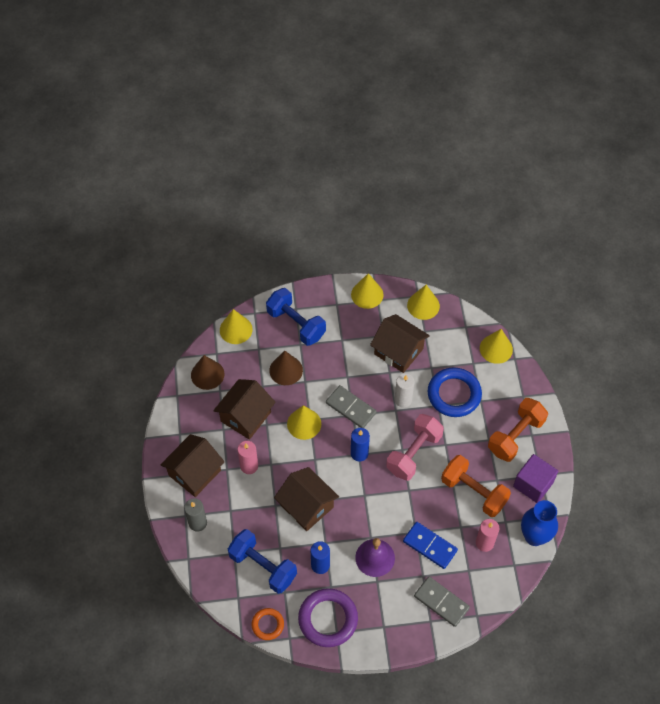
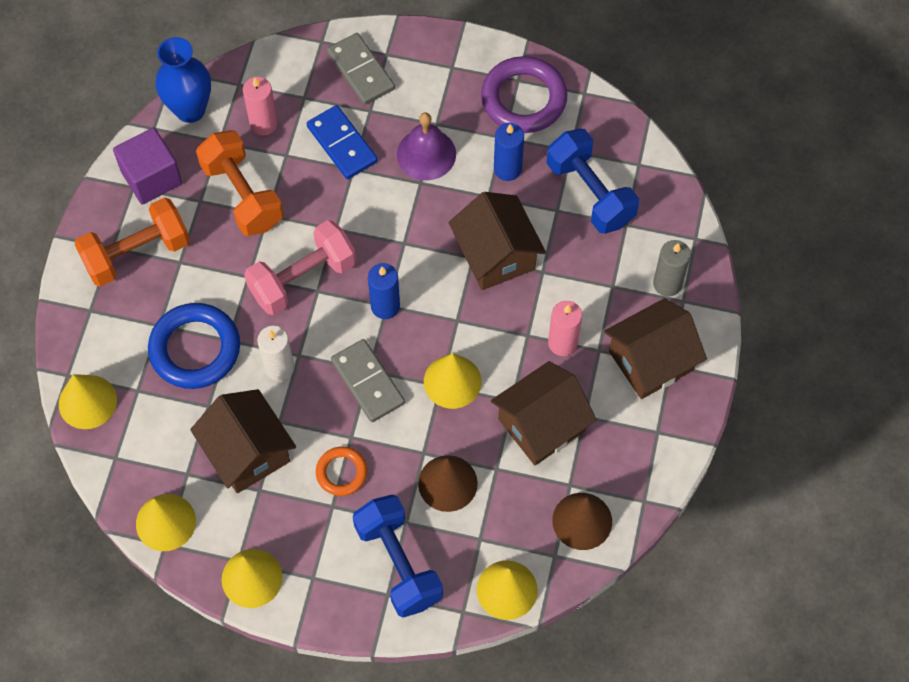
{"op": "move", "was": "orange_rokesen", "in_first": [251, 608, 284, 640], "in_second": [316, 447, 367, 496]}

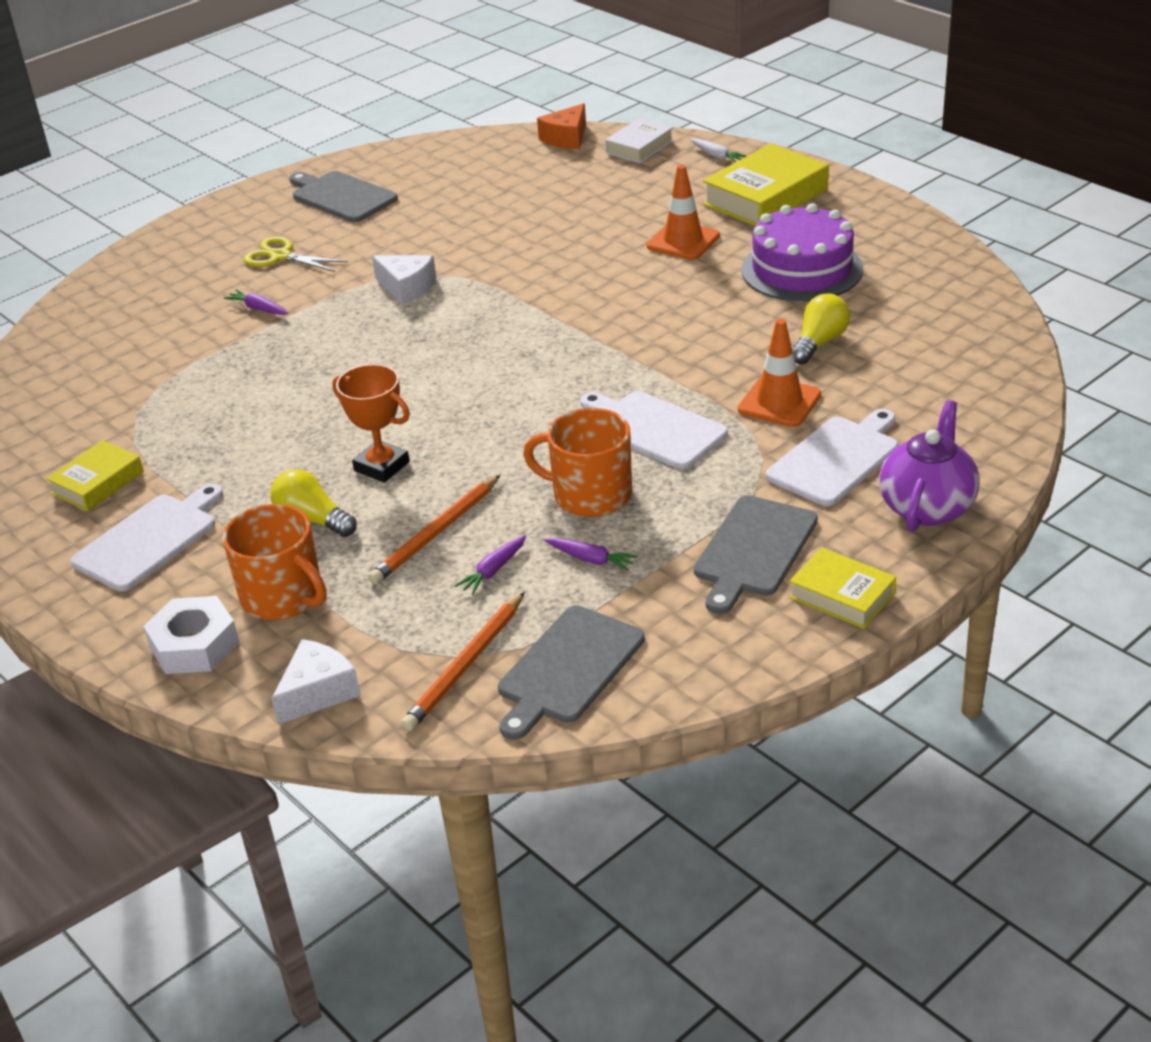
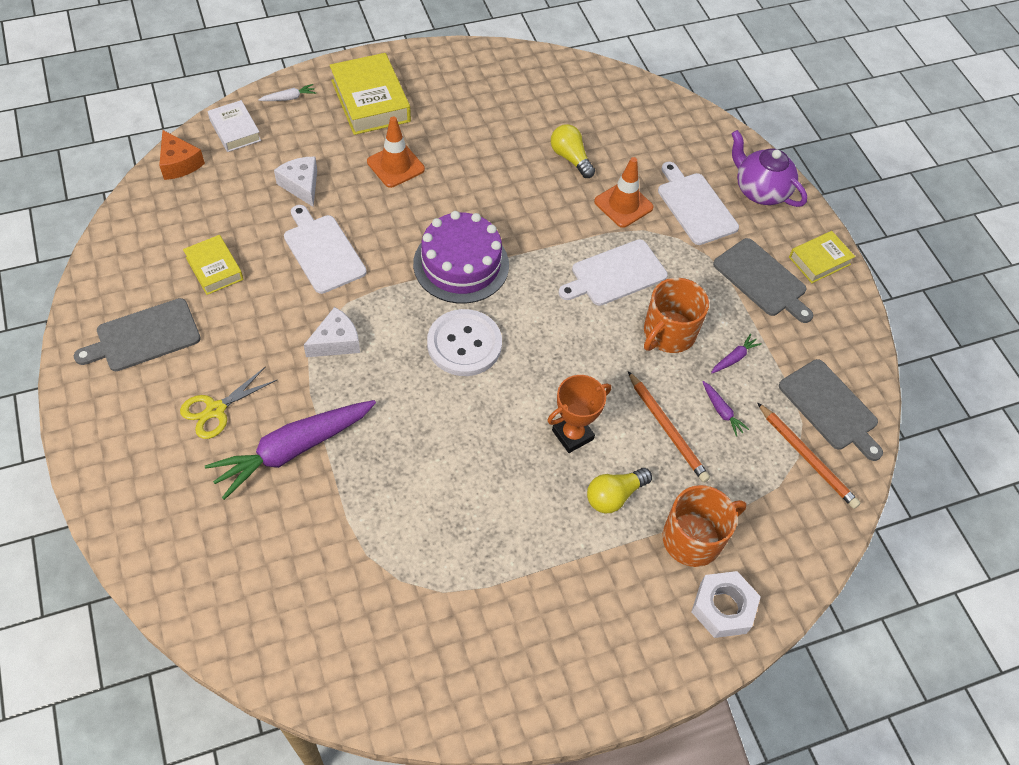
{"op": "move", "was": "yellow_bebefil", "in_first": [46, 440, 144, 511], "in_second": [183, 235, 243, 295]}
{"op": "move", "was": "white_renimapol", "in_first": [71, 484, 223, 591], "in_second": [284, 205, 367, 294]}
{"op": "resize", "was": "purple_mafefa", "in_first": [224, 289, 289, 315], "in_second": [205, 400, 376, 500], "ratio": 2.49}
{"op": "move", "was": "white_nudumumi", "in_first": [272, 639, 361, 725], "in_second": [274, 157, 317, 207]}
{"op": "move", "was": "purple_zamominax", "in_first": [741, 203, 863, 301], "in_second": [413, 211, 509, 303]}
{"op": "insert", "now": "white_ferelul", "in_second": [427, 309, 502, 376]}

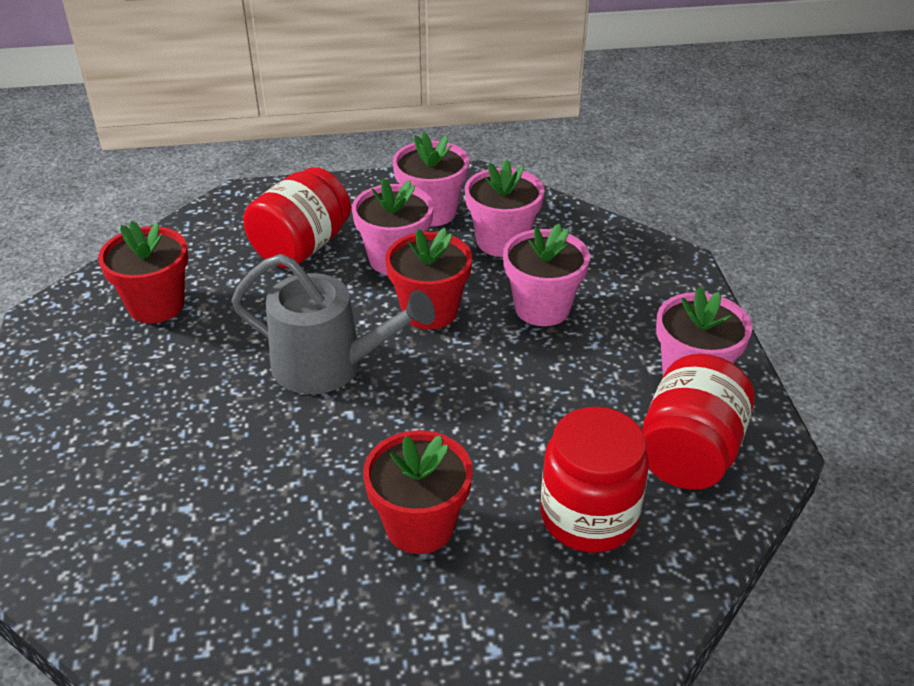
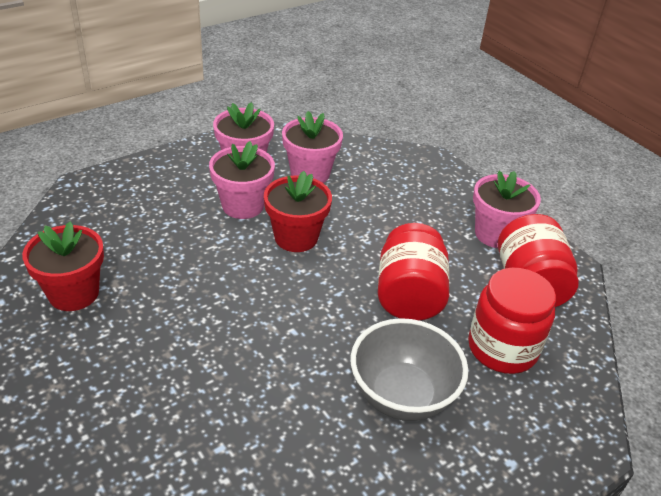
{"op": "delete", "was": "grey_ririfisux", "in_first": [232, 254, 435, 394]}
{"op": "move", "was": "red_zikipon", "in_first": [243, 167, 351, 268], "in_second": [378, 223, 450, 321]}
{"op": "replace", "was": "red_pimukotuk", "now": "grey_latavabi", "in_first": [363, 430, 473, 554], "in_second": [351, 318, 468, 421]}
{"op": "delete", "was": "pink_pimukotuk", "in_first": [503, 224, 590, 326]}

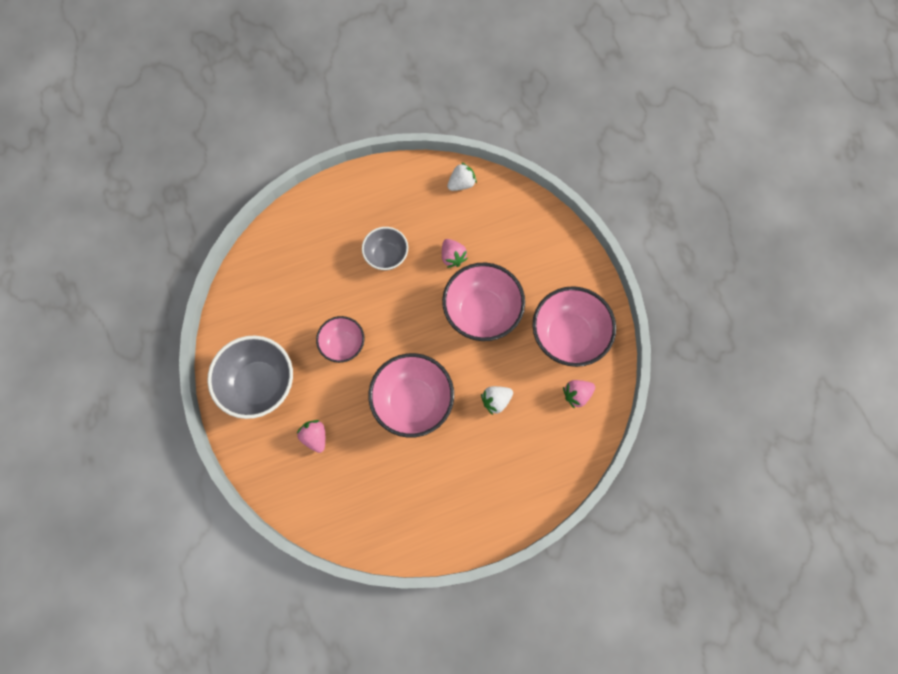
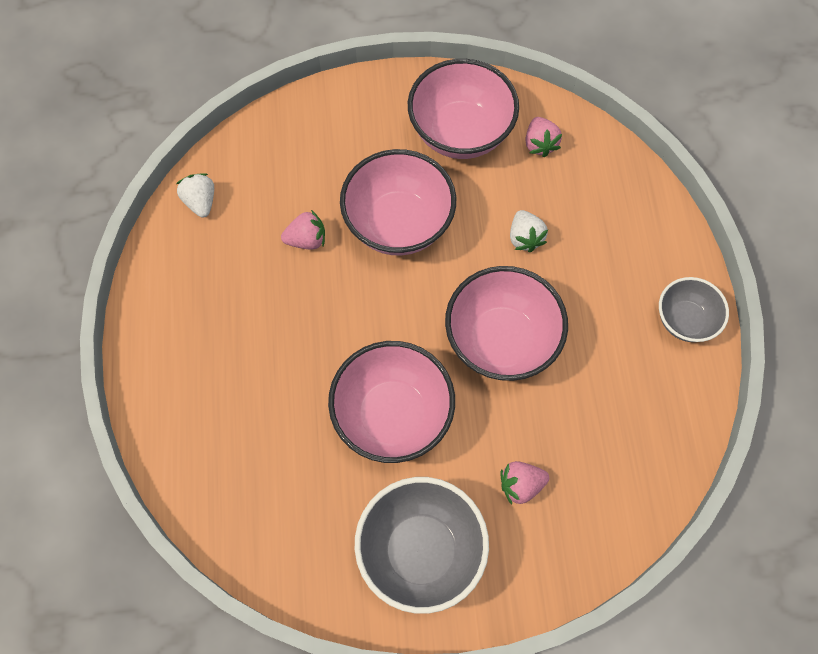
{"op": "resize", "was": "pink_latavabi", "in_first": [316, 316, 364, 363], "in_second": [328, 341, 455, 463], "ratio": 1.7}
{"op": "move", "was": "grey_latavabi", "in_first": [362, 227, 408, 270], "in_second": [659, 277, 729, 342]}

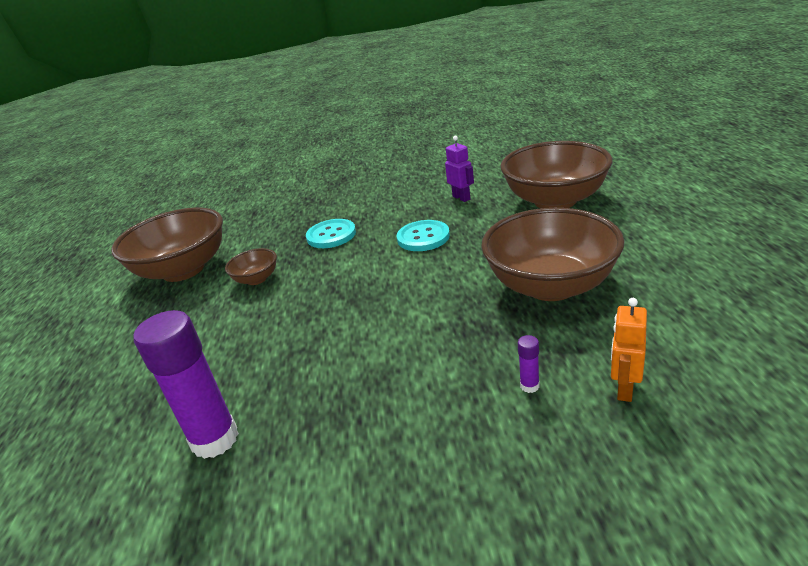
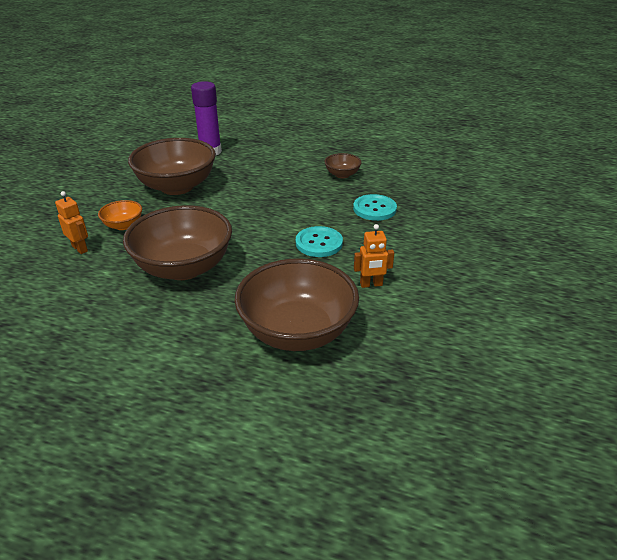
{"op": "move", "was": "brown_latavabi", "in_first": [111, 208, 223, 282], "in_second": [128, 138, 216, 195]}
{"op": "recolor", "was": "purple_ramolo", "now": "orange_ramolo", "in_first": [445, 136, 474, 202], "in_second": [354, 224, 394, 288]}
{"op": "replace", "was": "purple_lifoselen", "now": "orange_latavabi", "in_first": [518, 335, 539, 393], "in_second": [98, 200, 142, 230]}

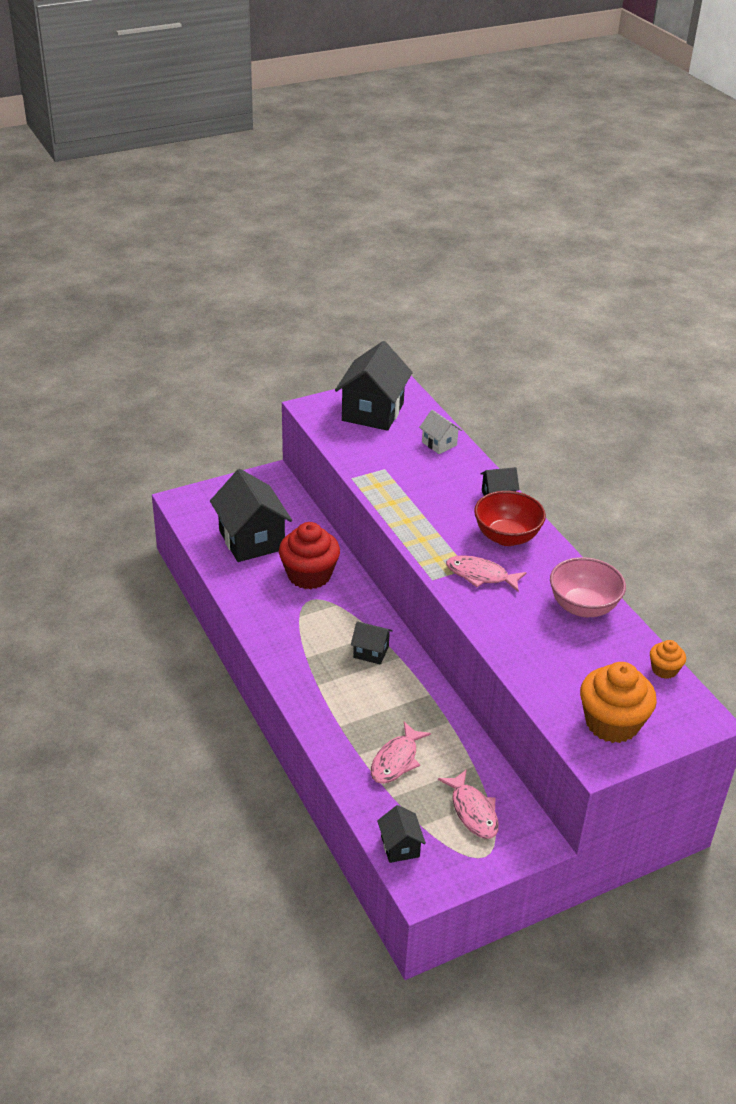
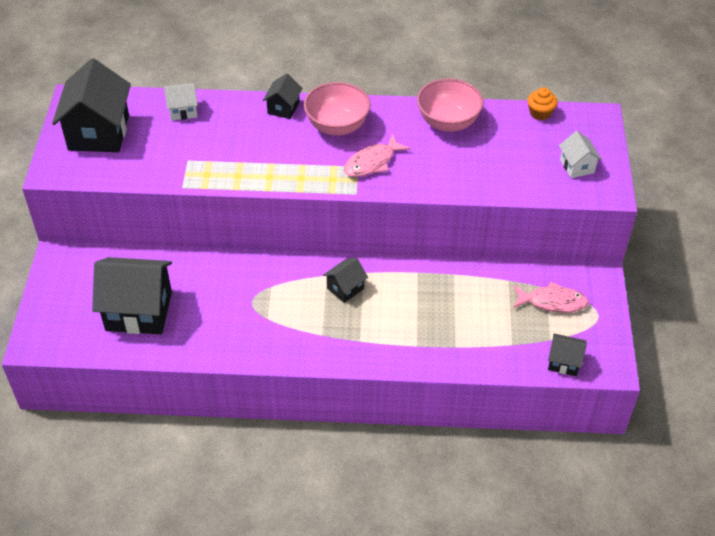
{"op": "delete", "was": "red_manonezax", "in_first": [279, 522, 340, 589]}
{"op": "rotate", "was": "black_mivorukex", "in_first": [335, 341, 413, 431], "in_second": [52, 58, 131, 152], "clockwise": 45}
{"op": "delete", "was": "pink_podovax", "in_first": [371, 722, 431, 784]}
{"op": "recolor", "was": "red_latavabi", "now": "pink_latavabi", "in_first": [474, 491, 546, 546], "in_second": [304, 82, 371, 136]}
{"op": "replace", "was": "orange_manonezax", "now": "white_mivorukex", "in_first": [580, 662, 657, 743], "in_second": [559, 131, 602, 178]}

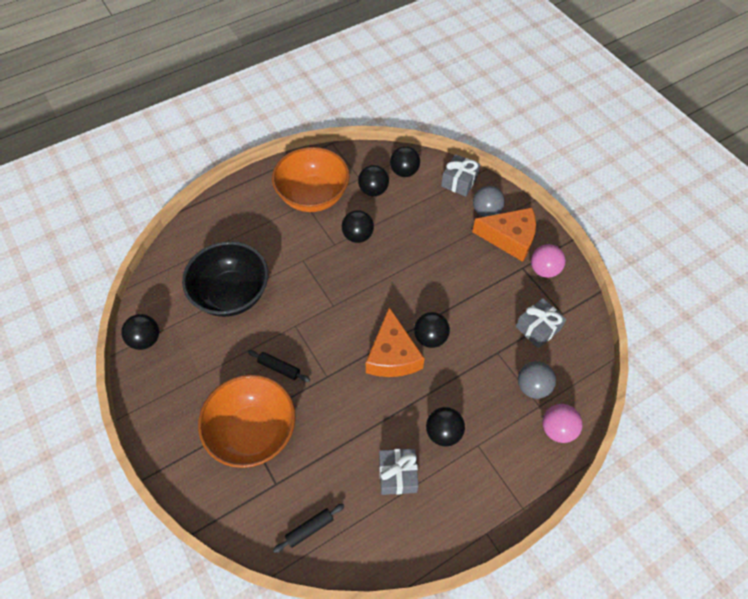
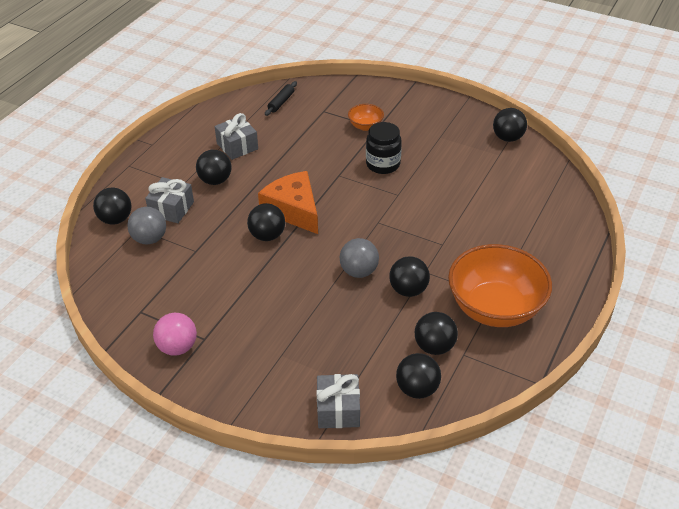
{"op": "delete", "was": "black_latavabi", "in_first": [182, 241, 268, 317]}
{"op": "resize", "was": "orange_latavabi", "in_first": [198, 375, 296, 468], "in_second": [348, 104, 384, 131], "ratio": 0.45}
{"op": "replace", "was": "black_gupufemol", "now": "black_zikipon", "in_first": [248, 350, 310, 382], "in_second": [366, 122, 402, 174]}
{"op": "delete", "was": "orange_nudumumi", "in_first": [472, 208, 536, 262]}
{"op": "move", "was": "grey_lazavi", "in_first": [473, 186, 505, 217], "in_second": [340, 238, 379, 278]}
{"op": "move", "was": "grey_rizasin", "in_first": [516, 298, 566, 348], "in_second": [145, 177, 194, 223]}
{"op": "recolor", "was": "pink_lazavi", "now": "black_lazavi", "in_first": [543, 404, 583, 443], "in_second": [93, 187, 132, 225]}

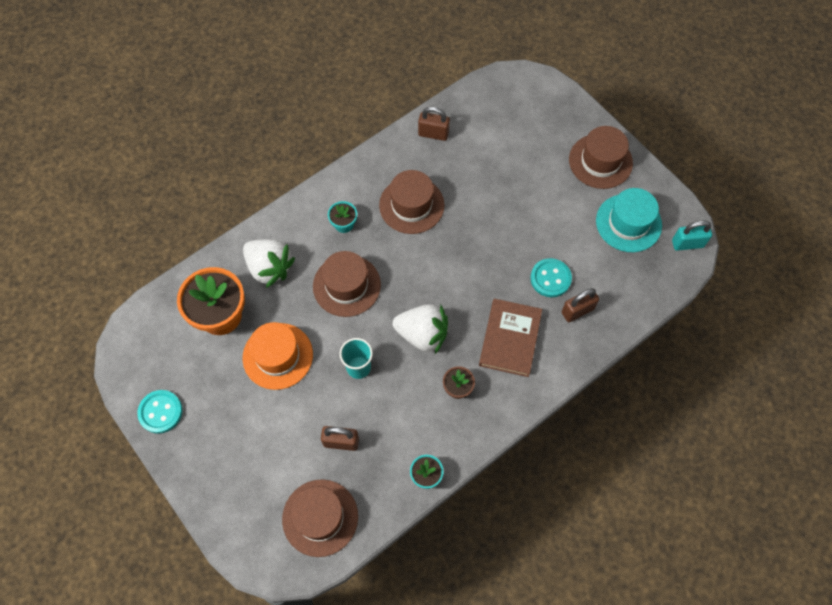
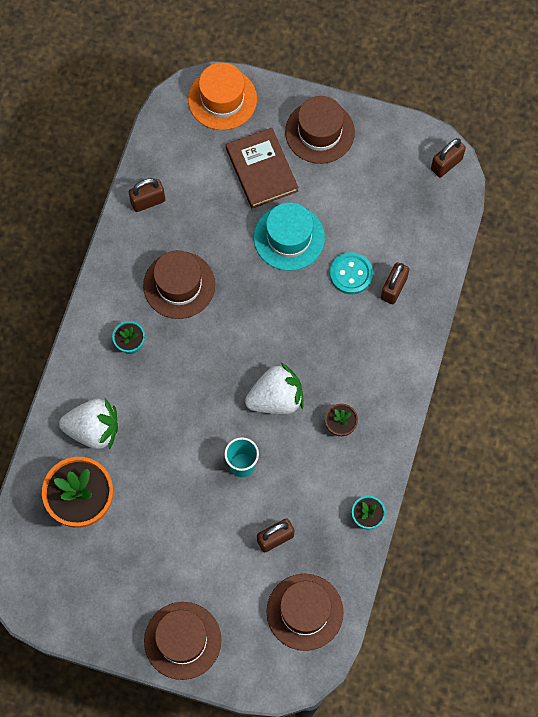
{"op": "delete", "was": "turquoise_ferelul", "in_first": [137, 390, 183, 434]}
{"op": "move", "was": "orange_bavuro", "in_first": [242, 322, 313, 390], "in_second": [188, 62, 257, 130]}
{"op": "move", "was": "brown_bavuro", "in_first": [313, 251, 381, 317], "in_second": [144, 602, 221, 680]}
{"op": "move", "was": "brown_bebefil", "in_first": [479, 299, 542, 377], "in_second": [226, 128, 299, 208]}
{"op": "move", "was": "turquoise_bavuro", "in_first": [596, 188, 662, 252], "in_second": [254, 202, 325, 271]}
{"op": "recolor", "was": "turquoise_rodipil", "now": "brown_rodipil", "in_first": [672, 220, 712, 251], "in_second": [431, 138, 466, 178]}

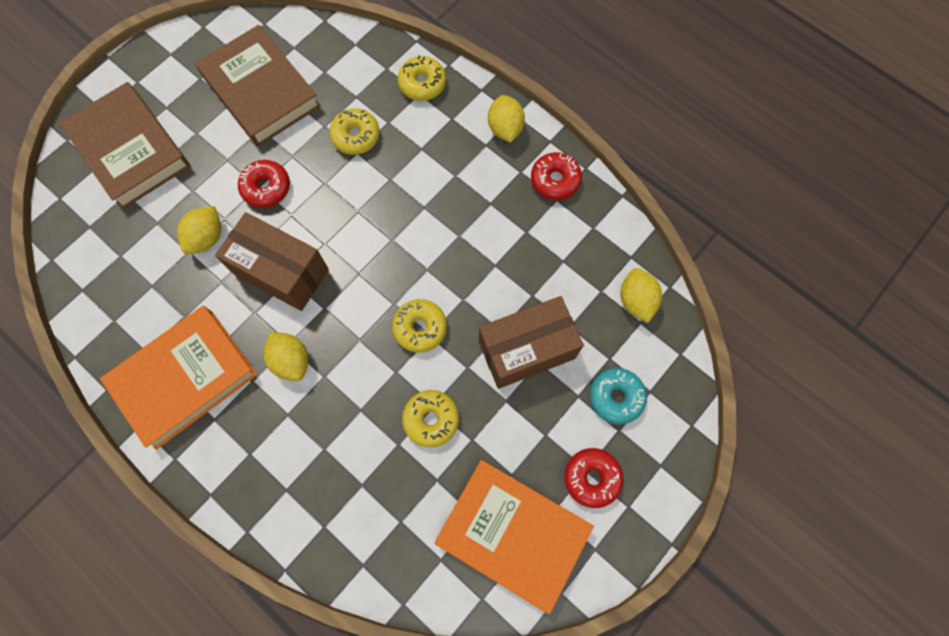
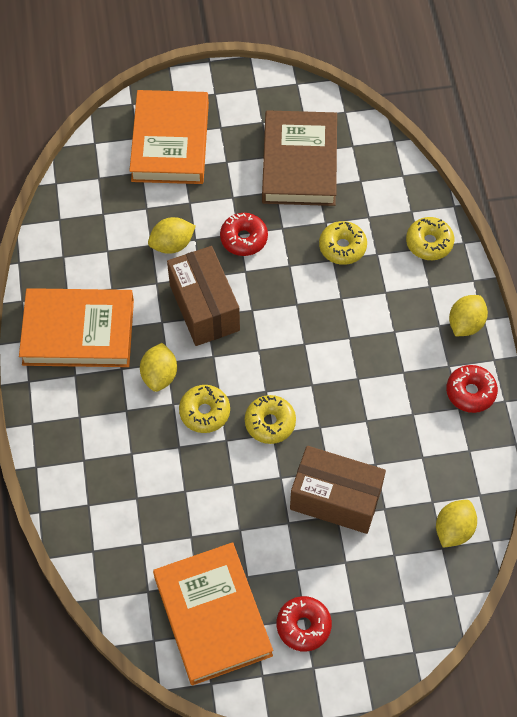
{"op": "recolor", "was": "brown_bebefil", "now": "orange_bebefil", "in_first": [59, 82, 190, 209], "in_second": [129, 90, 209, 184]}
{"op": "move", "was": "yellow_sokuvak", "in_first": [402, 390, 459, 448], "in_second": [179, 385, 230, 433]}
{"op": "delete", "was": "turquoise_sokuvak", "in_first": [590, 368, 647, 424]}

